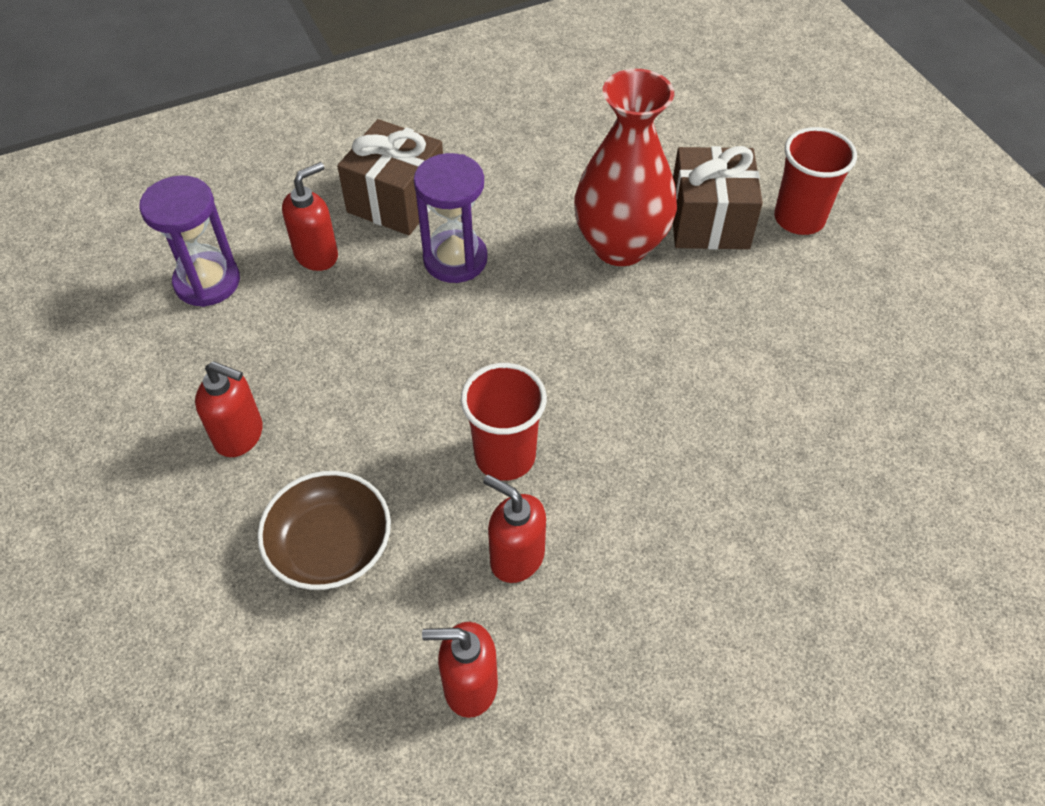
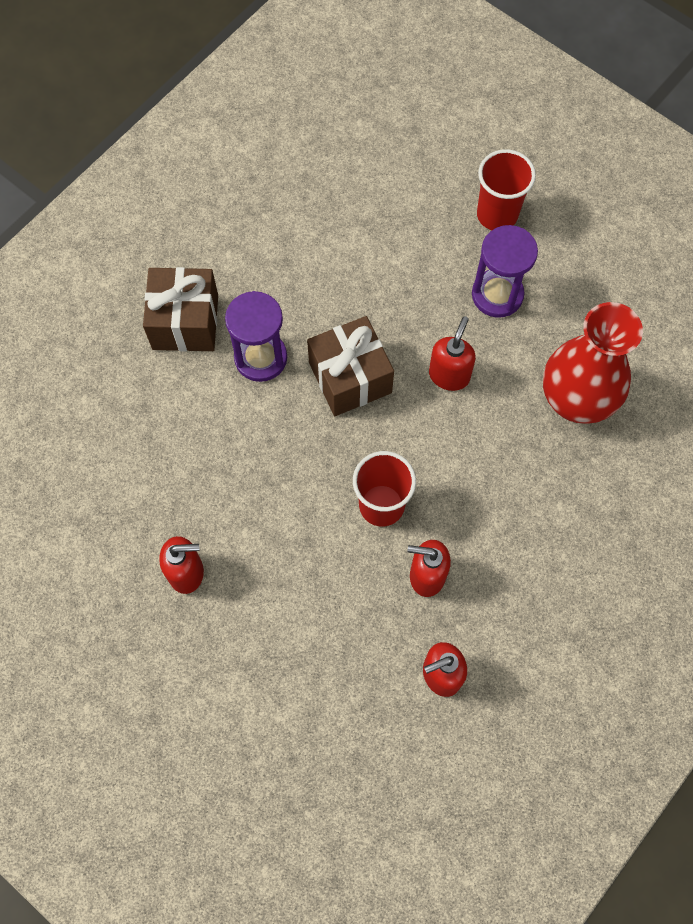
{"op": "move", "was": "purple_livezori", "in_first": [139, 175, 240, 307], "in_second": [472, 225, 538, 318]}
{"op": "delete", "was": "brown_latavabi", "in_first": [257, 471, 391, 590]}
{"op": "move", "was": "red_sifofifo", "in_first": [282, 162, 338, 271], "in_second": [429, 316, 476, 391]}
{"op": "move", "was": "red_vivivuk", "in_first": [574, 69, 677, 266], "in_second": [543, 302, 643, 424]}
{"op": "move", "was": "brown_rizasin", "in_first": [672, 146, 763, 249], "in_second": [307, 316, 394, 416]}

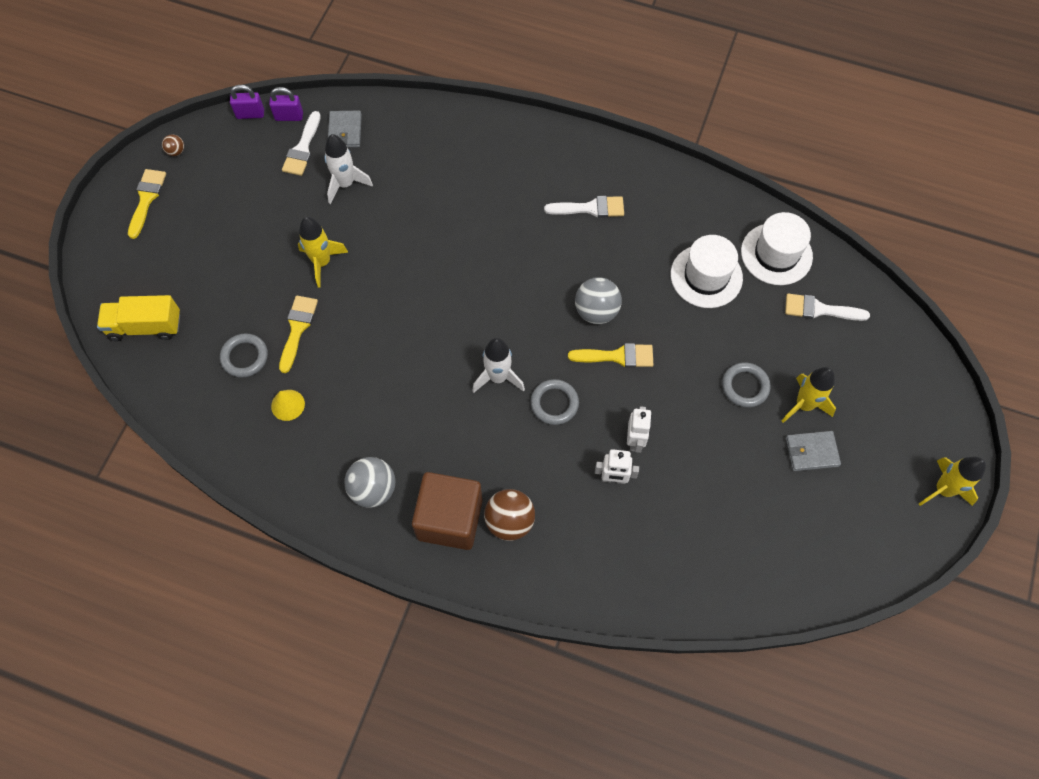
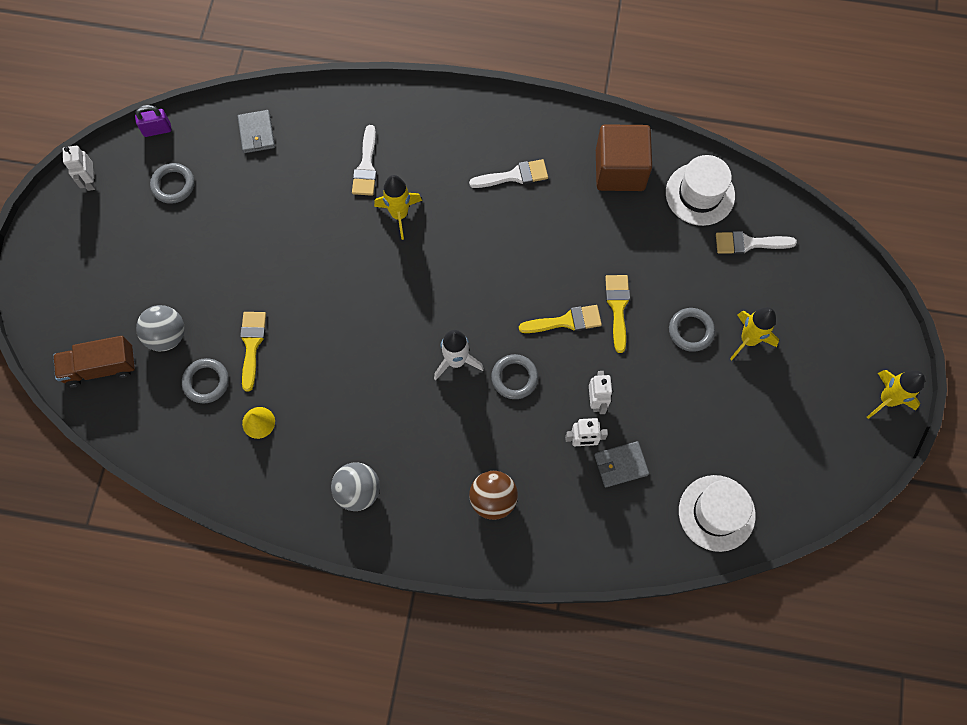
{"op": "recolor", "was": "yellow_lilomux", "now": "brown_lilomux", "in_first": [97, 295, 180, 341], "in_second": [53, 336, 135, 388]}
{"op": "move", "was": "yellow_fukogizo", "in_first": [128, 169, 166, 239], "in_second": [605, 275, 630, 353]}
{"op": "replace", "was": "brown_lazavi", "now": "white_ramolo", "in_first": [162, 134, 184, 156], "in_second": [63, 146, 95, 191]}
{"op": "delete", "was": "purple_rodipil", "in_first": [269, 87, 303, 121]}
{"op": "move", "was": "white_fukogizo", "in_first": [282, 111, 321, 176], "in_second": [352, 125, 377, 196]}
{"op": "move", "was": "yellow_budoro", "in_first": [298, 217, 348, 288], "in_second": [374, 175, 422, 240]}
{"op": "delete", "was": "white_budoro", "in_first": [324, 134, 373, 204]}
{"op": "move", "was": "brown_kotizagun", "in_first": [412, 472, 483, 550], "in_second": [596, 124, 652, 191]}
{"op": "move", "was": "grey_lazavi", "in_first": [575, 277, 622, 324], "in_second": [136, 305, 185, 351]}
{"op": "move", "was": "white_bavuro", "in_first": [671, 235, 743, 308], "in_second": [679, 475, 756, 552]}
{"op": "move", "was": "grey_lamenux", "in_first": [786, 431, 841, 471], "in_second": [594, 441, 649, 487]}
{"op": "insert", "now": "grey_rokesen", "in_second": [150, 163, 194, 204]}

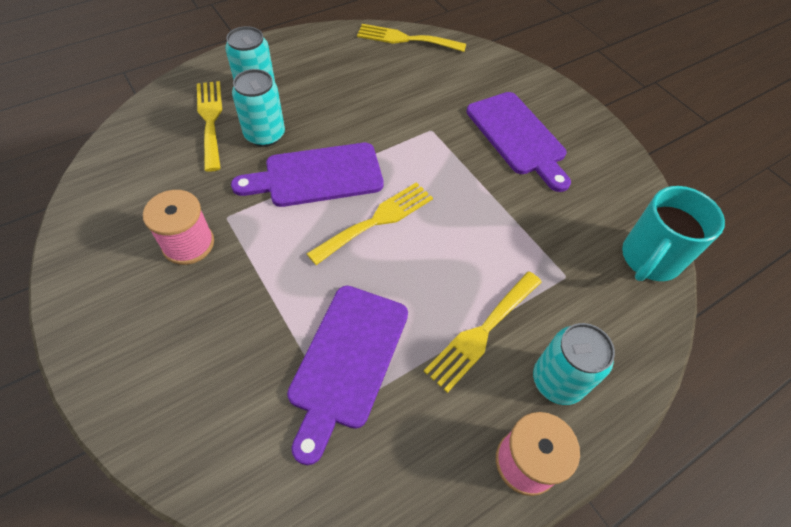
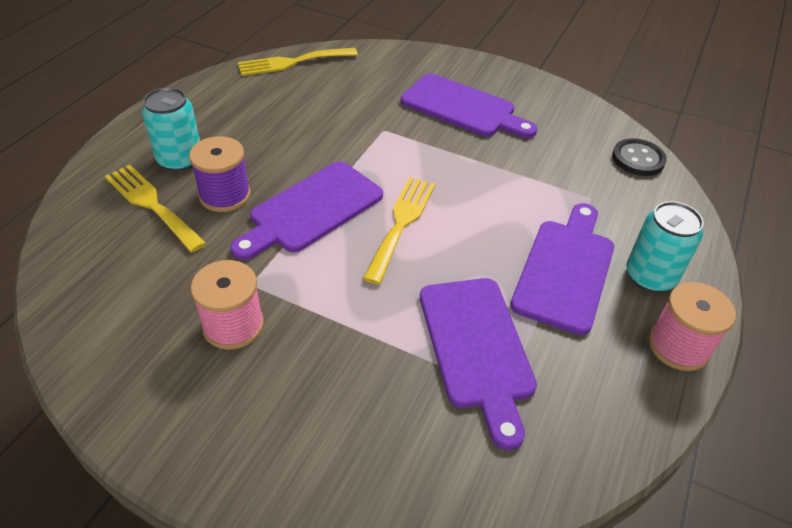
{"op": "replace", "was": "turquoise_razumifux", "now": "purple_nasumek", "in_first": [232, 69, 285, 147], "in_second": [189, 136, 251, 212]}
{"op": "replace", "was": "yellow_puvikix", "now": "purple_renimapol", "in_first": [424, 272, 541, 393], "in_second": [510, 203, 614, 335]}
{"op": "replace", "was": "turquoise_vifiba", "now": "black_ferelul", "in_first": [622, 186, 725, 281], "in_second": [612, 138, 667, 176]}

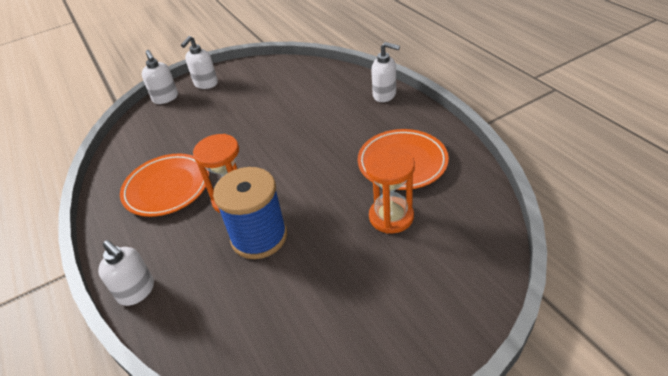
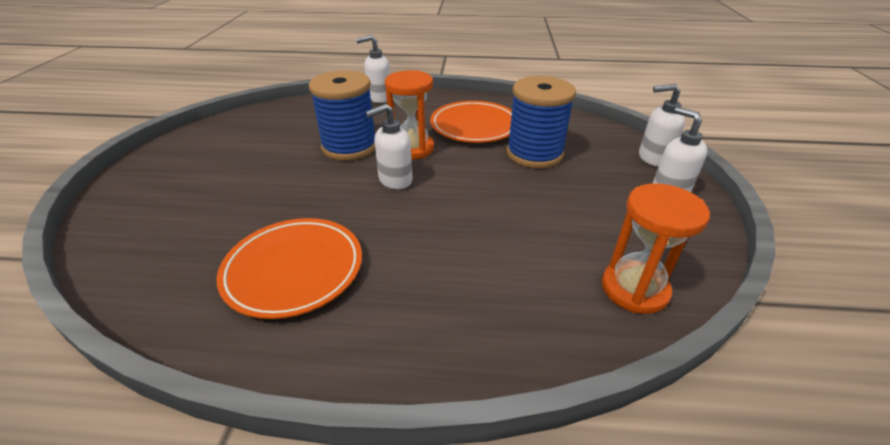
{"op": "move", "was": "orange_livezori", "in_first": [365, 147, 415, 234], "in_second": [602, 183, 710, 314]}
{"op": "move", "was": "white_sifofifo", "in_first": [371, 42, 400, 102], "in_second": [365, 103, 413, 189]}
{"op": "insert", "now": "blue_nasumek", "in_second": [507, 76, 576, 168]}

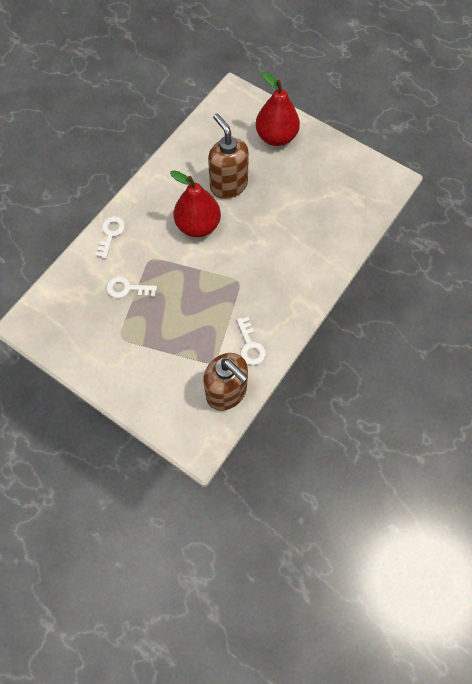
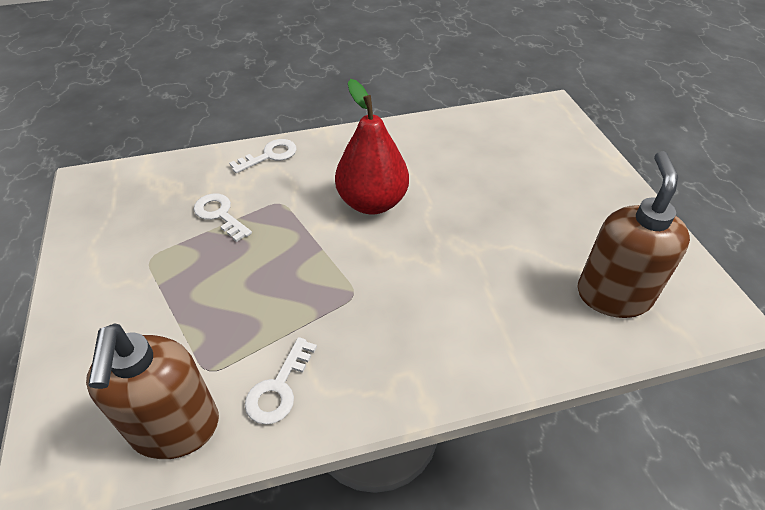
{"op": "move", "was": "brown_sifofifo", "in_first": [208, 113, 249, 199], "in_second": [578, 151, 690, 318]}
{"op": "delete", "was": "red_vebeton", "in_first": [256, 72, 300, 146]}

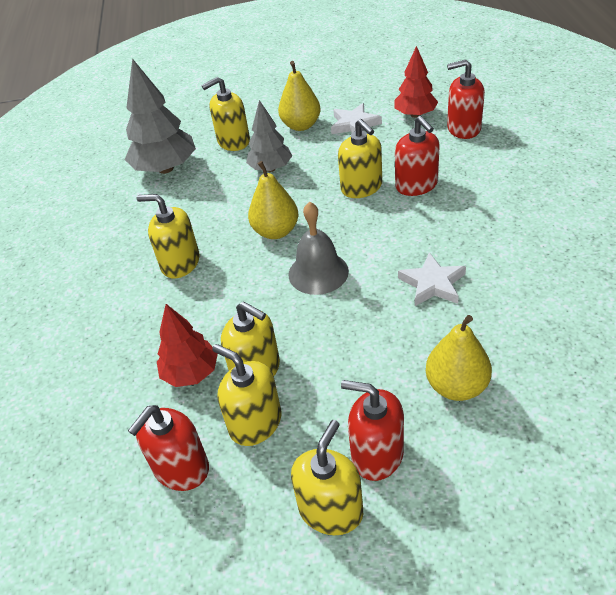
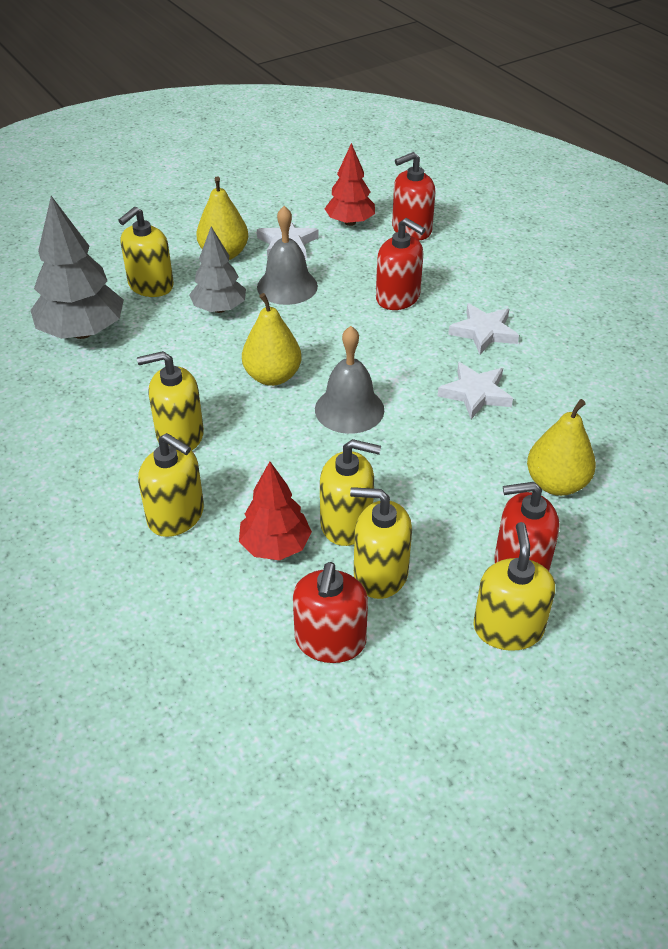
{"op": "move", "was": "yellow_sifofifo", "in_first": [338, 119, 382, 198], "in_second": [138, 433, 204, 537]}
{"op": "insert", "now": "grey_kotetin", "in_second": [257, 206, 318, 305]}
{"op": "insert", "now": "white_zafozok", "in_second": [448, 304, 519, 354]}

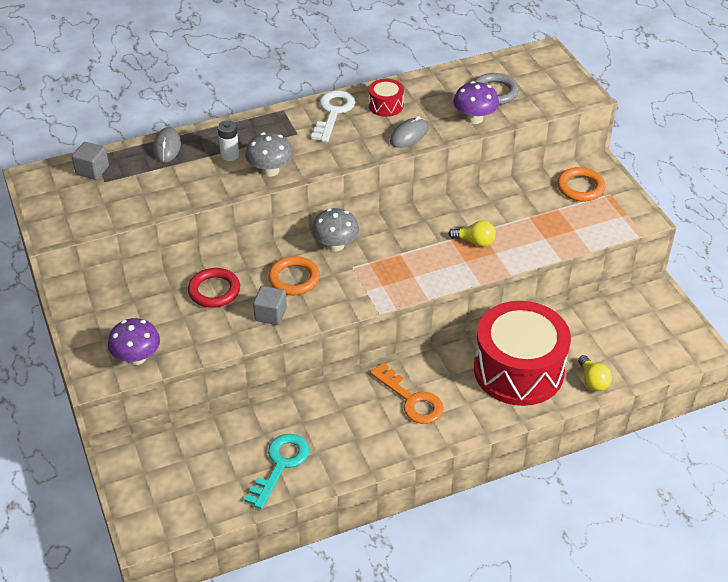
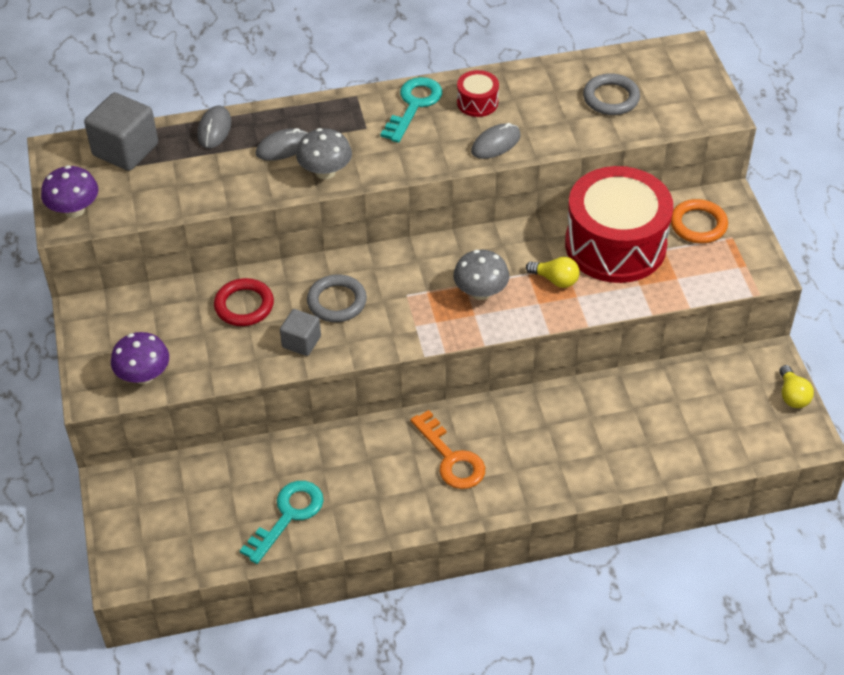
{"op": "resize", "was": "grey_kotizagun", "in_first": [72, 142, 109, 180], "in_second": [84, 93, 158, 171], "ratio": 1.71}
{"op": "replace", "was": "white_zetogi", "now": "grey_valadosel", "in_first": [218, 120, 239, 161], "in_second": [256, 128, 308, 161]}
{"op": "recolor", "was": "orange_rokesen", "now": "grey_rokesen", "in_first": [268, 256, 320, 295], "in_second": [307, 274, 367, 322]}
{"op": "recolor", "was": "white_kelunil", "now": "turquoise_kelunil", "in_first": [311, 91, 355, 142], "in_second": [380, 77, 442, 143]}
{"op": "move", "was": "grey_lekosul", "in_first": [312, 208, 359, 251], "in_second": [453, 250, 509, 300]}
{"op": "move", "was": "purple_lekosul", "in_first": [453, 81, 499, 124], "in_second": [41, 165, 98, 218]}
{"op": "move", "was": "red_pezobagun", "in_first": [474, 301, 571, 406], "in_second": [565, 166, 673, 283]}
{"op": "move", "was": "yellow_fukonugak", "in_first": [578, 355, 612, 391], "in_second": [779, 365, 814, 408]}

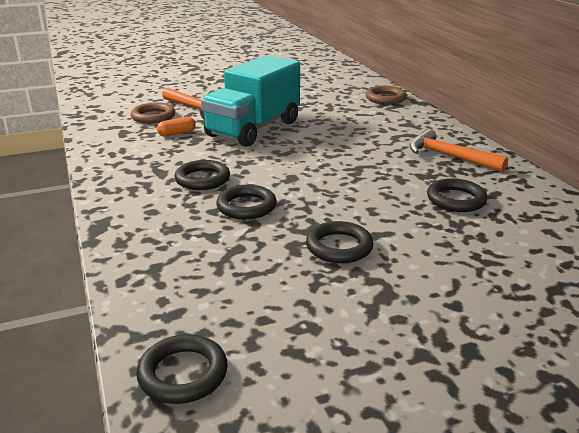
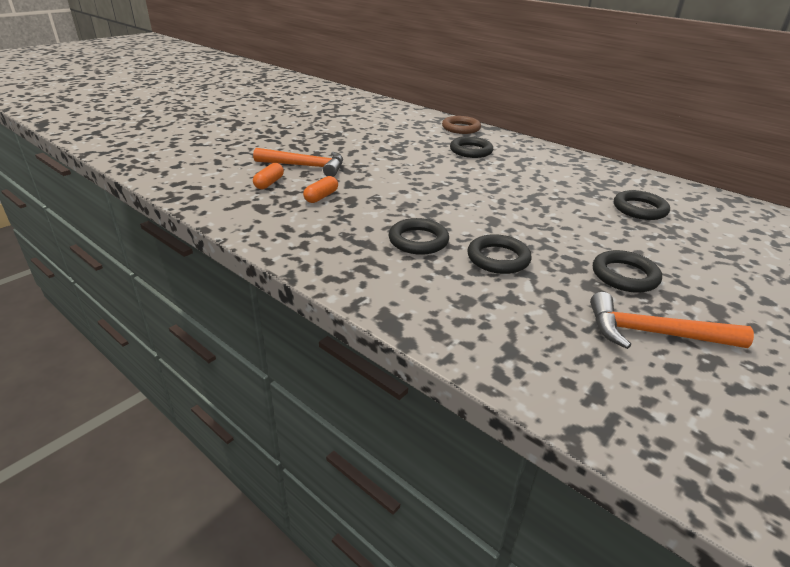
{"op": "replace", "was": "brown_rokesen", "now": "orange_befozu", "in_first": [130, 102, 175, 124], "in_second": [253, 163, 284, 189]}
{"op": "move", "was": "black_rokesen", "in_first": [136, 334, 228, 404], "in_second": [450, 137, 493, 158]}
{"op": "delete", "was": "turquoise_lilomux", "in_first": [201, 55, 300, 147]}
{"op": "move", "was": "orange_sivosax", "in_first": [409, 129, 508, 172], "in_second": [590, 292, 754, 349]}

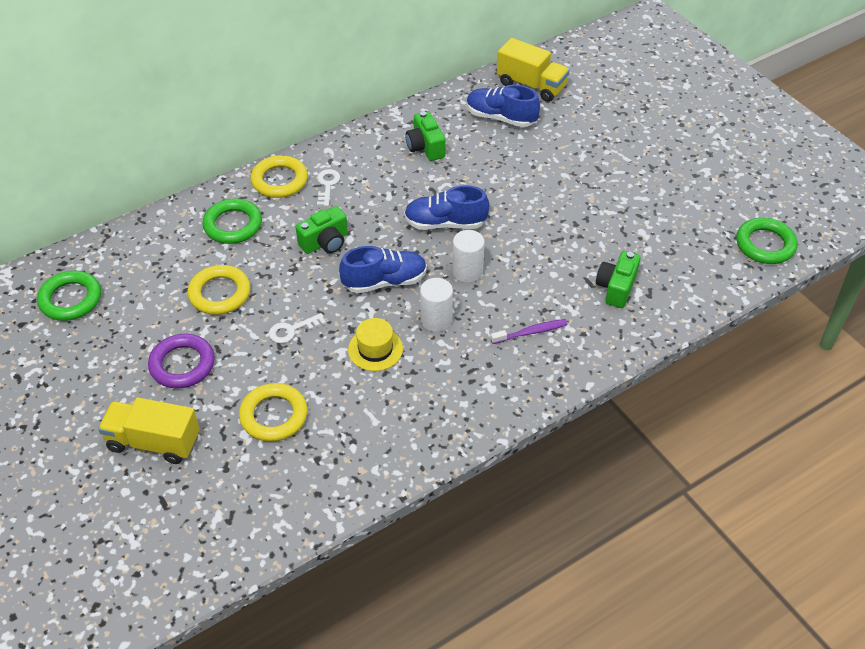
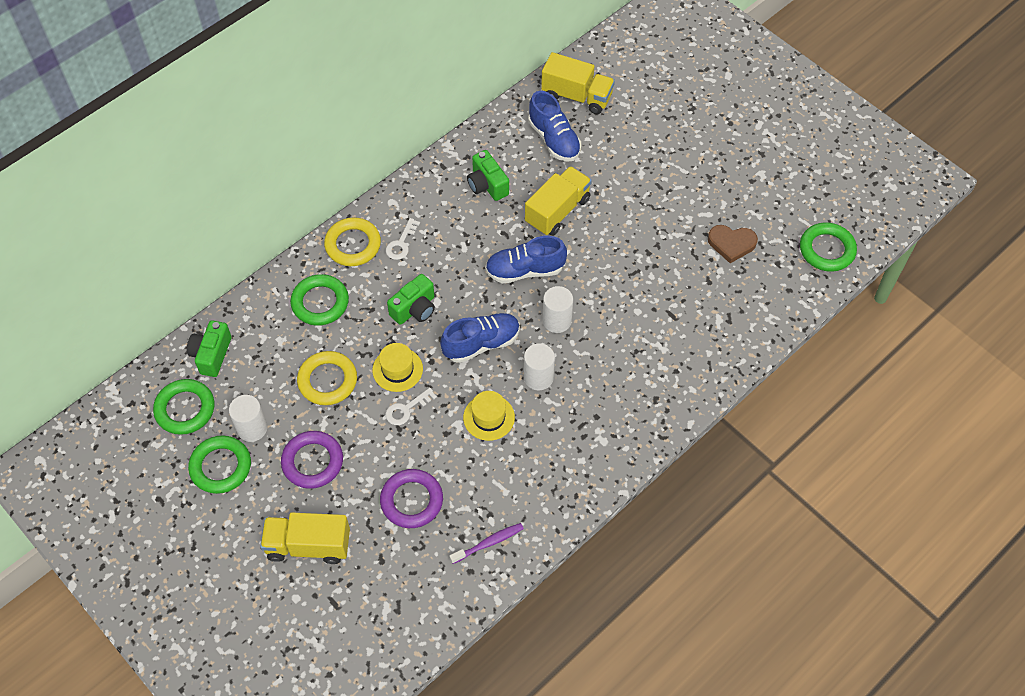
{"op": "recolor", "was": "yellow_rokesen", "now": "purple_rokesen", "in_first": [239, 383, 308, 442], "in_second": [380, 469, 443, 528]}
{"op": "rotate", "was": "white_kelunil", "in_first": [317, 169, 340, 206], "in_second": [386, 218, 420, 260], "clockwise": -150}
{"op": "rotate", "was": "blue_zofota", "in_first": [467, 85, 540, 127], "in_second": [528, 91, 581, 162], "clockwise": -135}
{"op": "move", "was": "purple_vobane", "in_first": [491, 319, 568, 344], "in_second": [450, 523, 524, 564]}
{"op": "move", "was": "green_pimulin", "in_first": [596, 251, 640, 308], "in_second": [187, 320, 232, 377]}
{"op": "insert", "now": "green_rokesen", "in_second": [188, 436, 251, 494]}
{"op": "insert", "now": "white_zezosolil", "in_second": [229, 395, 267, 442]}
{"op": "insert", "now": "yellow_bavuro", "in_second": [372, 343, 423, 392]}
{"op": "insert", "now": "yellow_lilomux", "in_second": [525, 166, 592, 236]}
{"op": "insert", "now": "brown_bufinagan", "in_second": [708, 225, 758, 263]}

